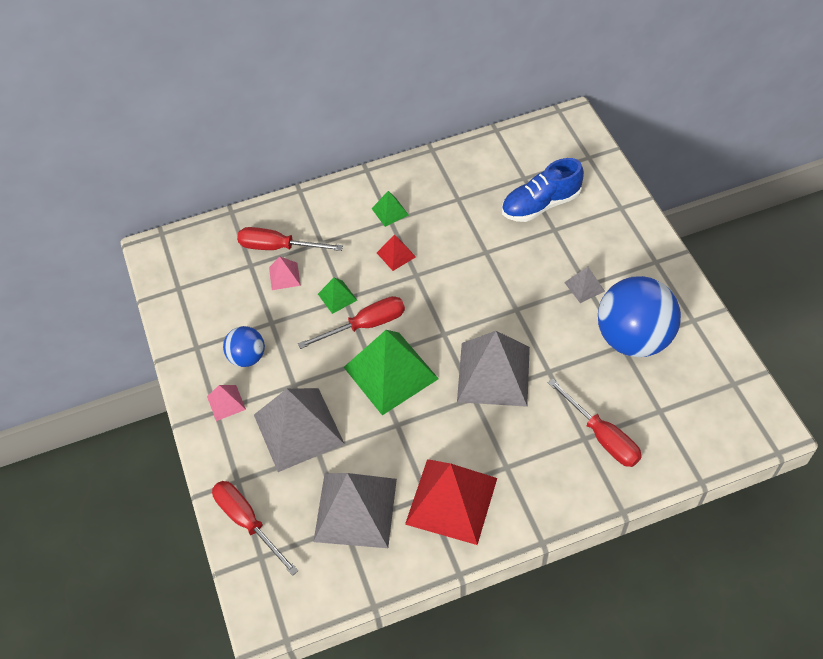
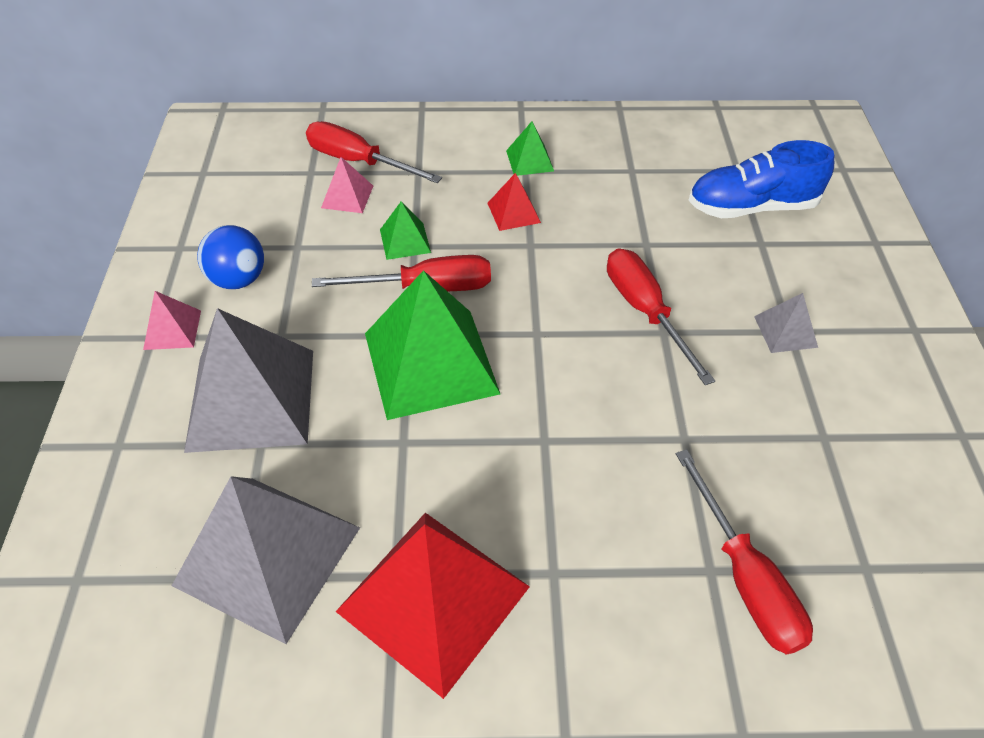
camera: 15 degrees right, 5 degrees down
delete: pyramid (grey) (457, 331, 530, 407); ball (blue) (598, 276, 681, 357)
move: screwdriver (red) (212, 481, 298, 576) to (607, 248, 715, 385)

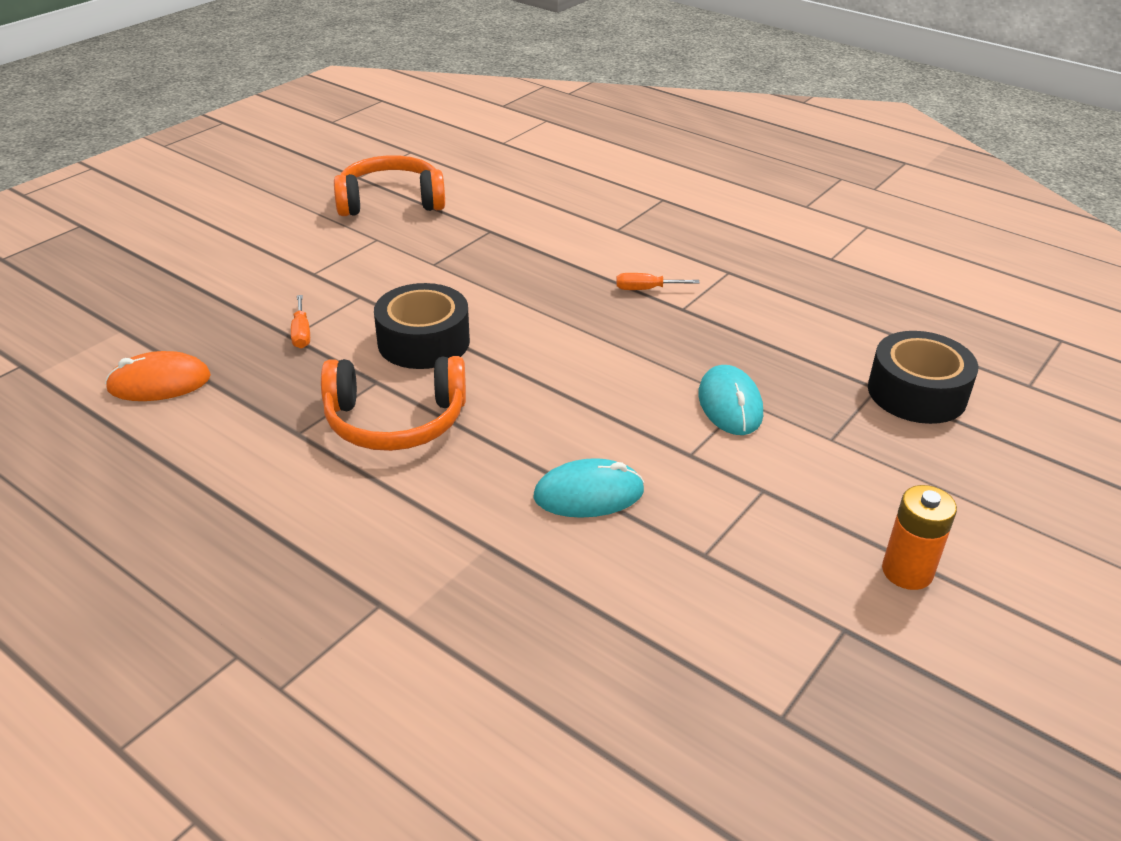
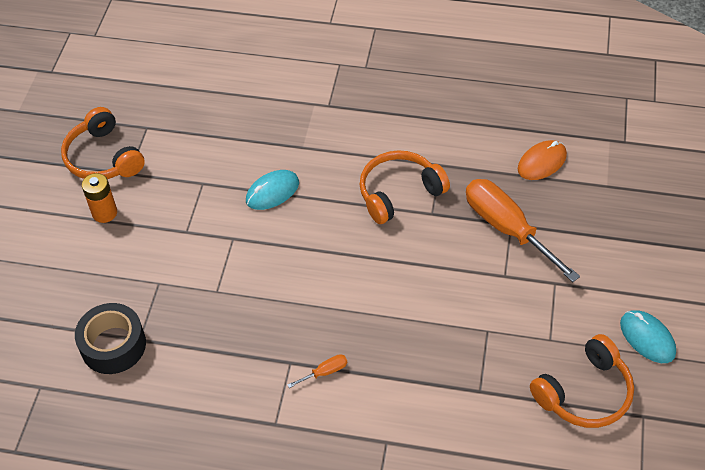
camera: 155 degrees right, 15 degrees up
delete: tape (black) (374, 283, 470, 369)
insert: headphones (orange) (61, 107, 145, 179)
move: mouse (turquoise) (698, 365, 763, 435) to (620, 310, 676, 363)
resize: screwdriver (orange) (291, 295, 310, 349) = (466, 179, 580, 282) x2.50

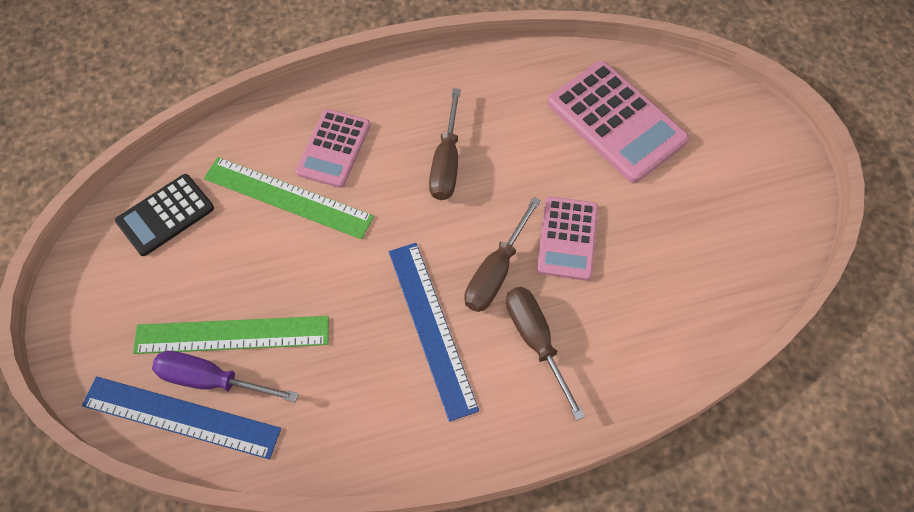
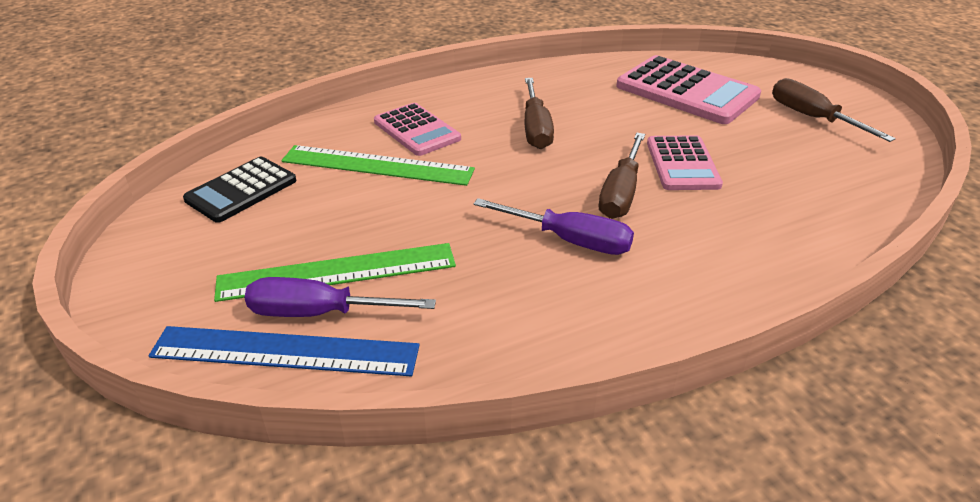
camera: 10 degrees left, 25 degrees down
move: screwdriver (brown) (506, 287, 585, 420) to (772, 78, 896, 142)
replace: ruler (blue) (389, 243, 479, 422) to screwdriver (purple) (473, 198, 634, 255)
rotate: calculator (pink) (296, 109, 370, 188) = (374, 103, 461, 156) 45 degrees counterclockwise

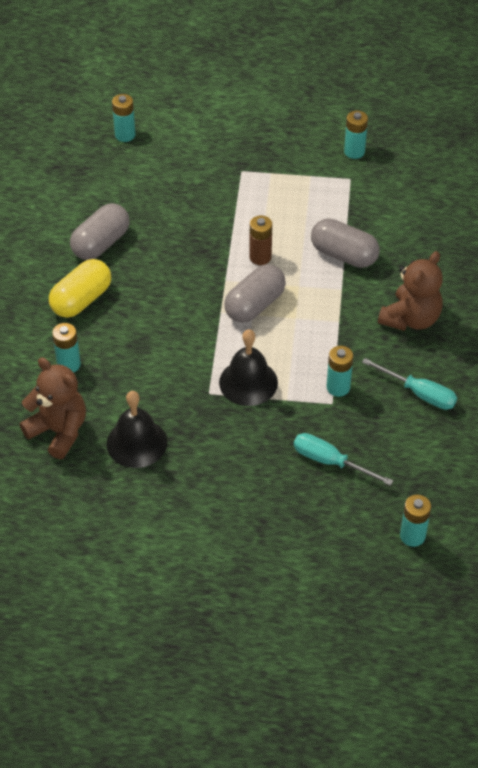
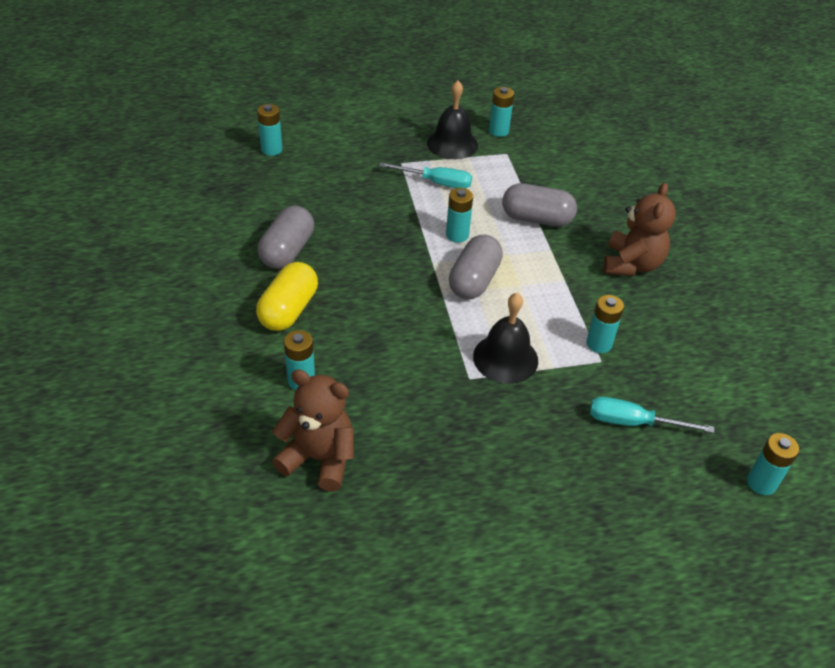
camera: 20 degrees left, 5 degrees down
move: bell (black) (107, 391, 167, 468) to (427, 80, 478, 159); screwdriver (turquoise) (362, 358, 457, 410) to (379, 162, 472, 188)
recolor: battery (brown) (249, 215, 272, 265) to battery (turquoise) (446, 188, 473, 243)

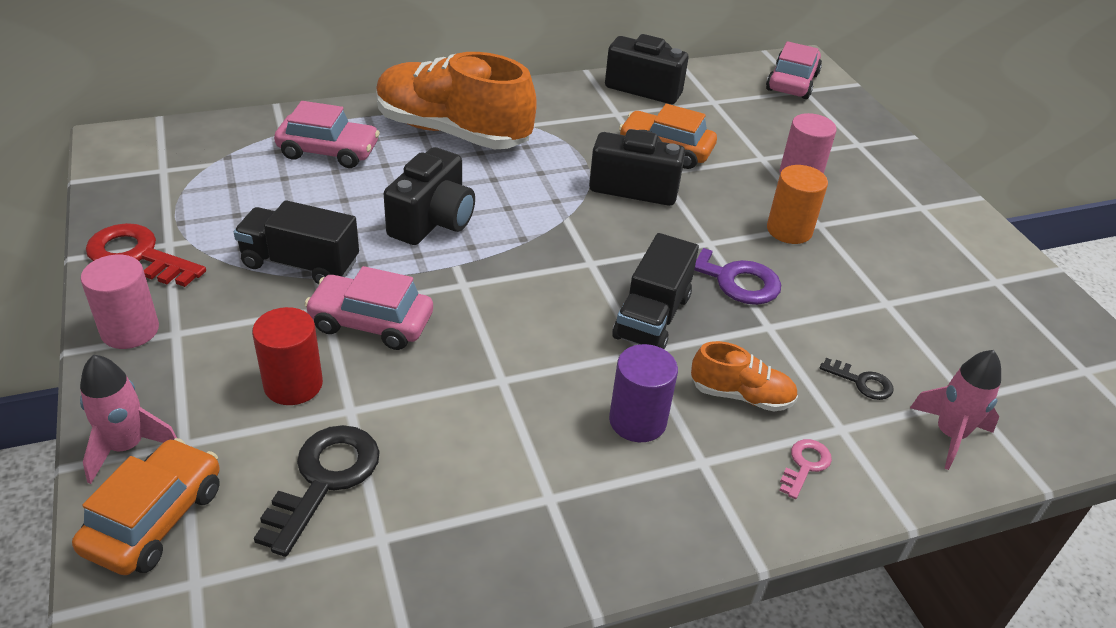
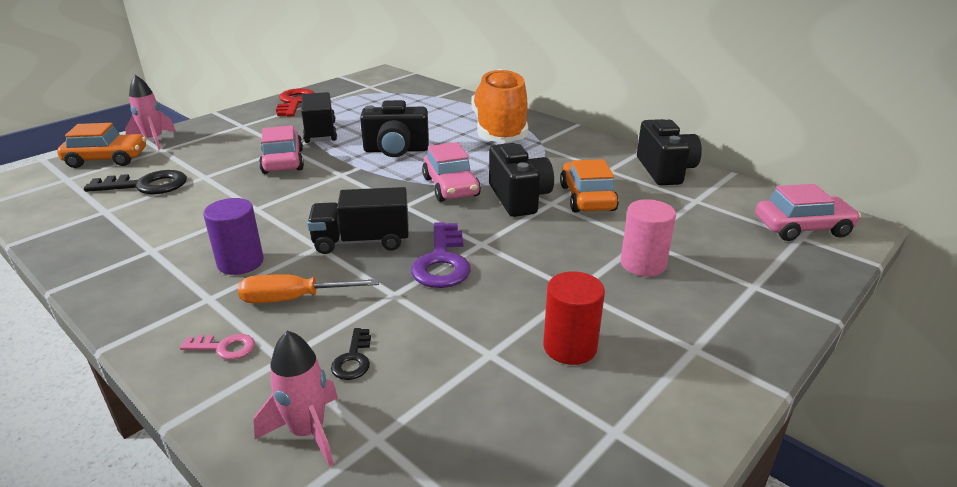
camera: 65 degrees right, 10 degrees down
delete: cylinder (pink) (80, 254, 159, 349); cylinder (orange) (767, 165, 828, 244)
move: cylinder (red) (252, 307, 323, 405) to (543, 271, 605, 365); car (pink) (274, 101, 380, 168) to (422, 142, 481, 202)
replace: shoe (orange) (691, 341, 798, 412) to screwdriver (orange) (238, 274, 379, 303)

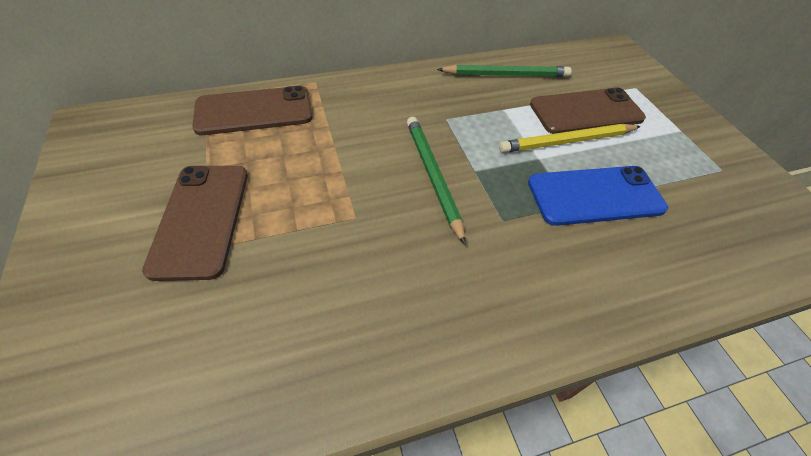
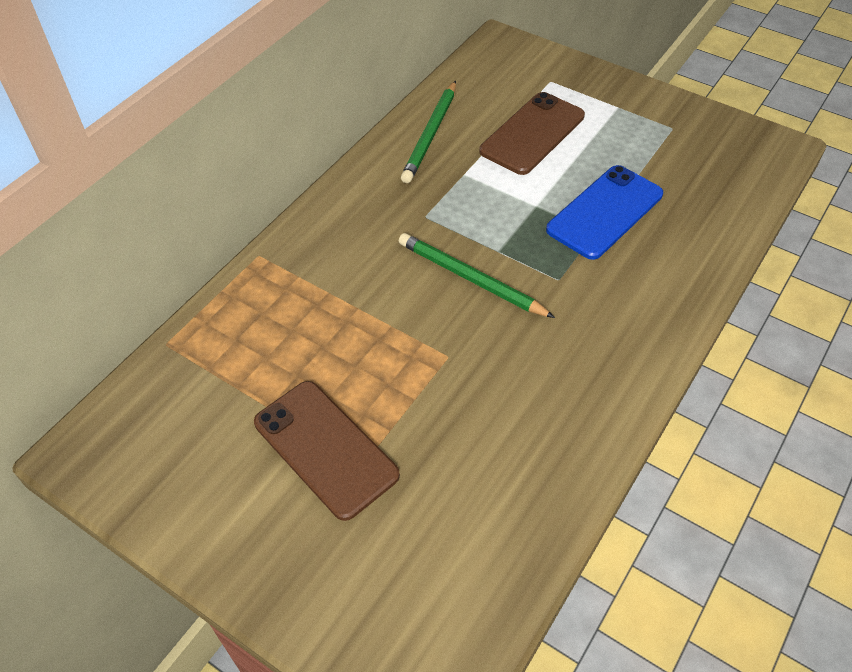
camera: 35 degrees left, 0 degrees up
delete: phone (brown) (192, 86, 312, 135); pencil (yellow) (499, 124, 641, 153)
rotate: pencil (green) (437, 65, 571, 77) = (401, 81, 456, 183) 150 degrees clockwise

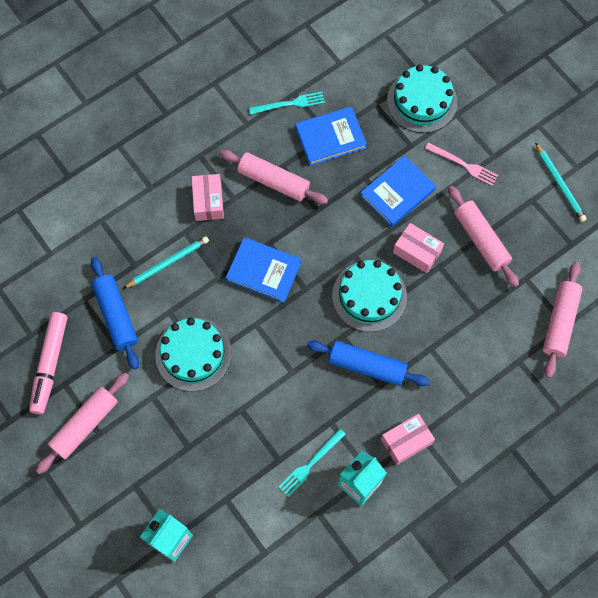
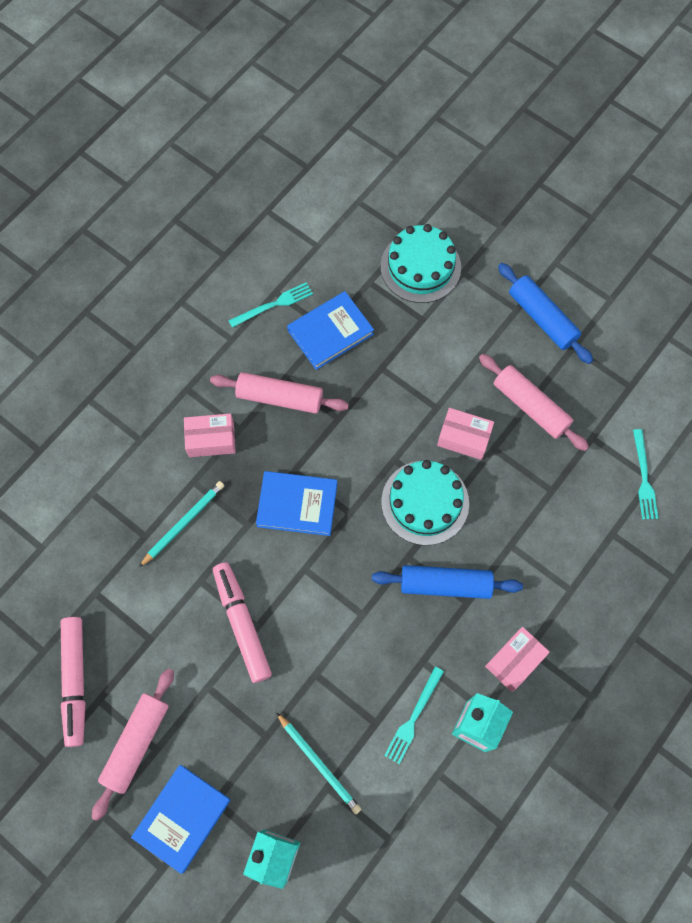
camera: 15 degrees left, 0 degrees up
delete: fork (pink) (425, 142, 498, 186)
move: rolling pin (blue) (91, 257, 139, 369) to (498, 263, 593, 364); book (blue) (360, 155, 436, 227) to (131, 765, 231, 874); pencil (turquoise) (535, 142, 587, 222) to (276, 712, 361, 815)
replace: cake (turquoise) (155, 318, 232, 392) to marker (pink) (213, 562, 272, 683); rolling pin (pink) (543, 262, 583, 378) to fork (turquoise) (633, 429, 658, 520)
rotate: box (pink) (191, 174, 224, 221) = (184, 413, 236, 457) 75 degrees counterclockwise

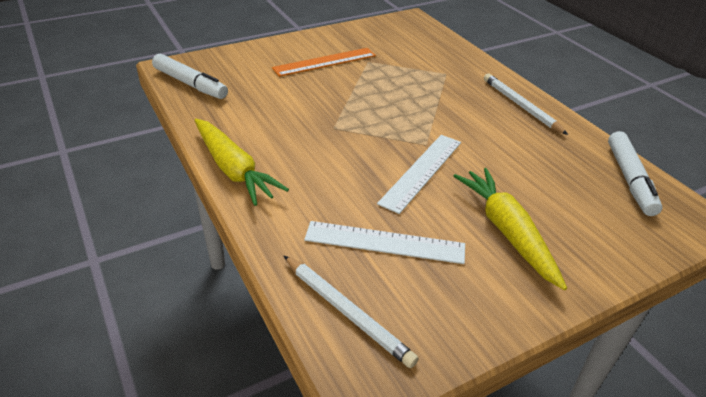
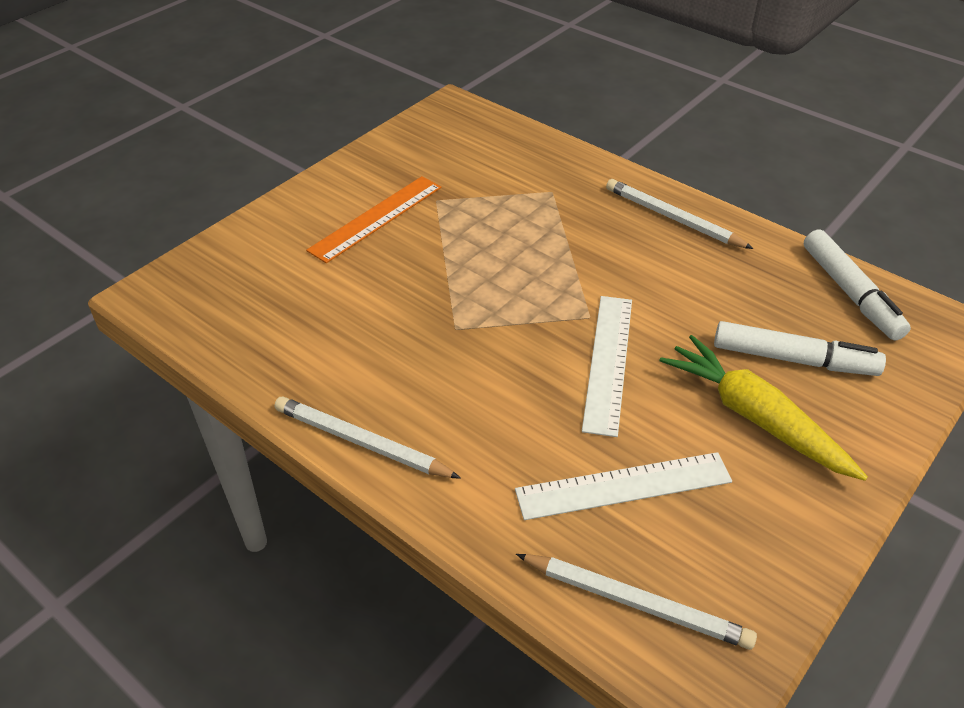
camera: 20 degrees left, 5 degrees up
move: marker (white) (152, 54, 228, 99) to (714, 321, 886, 376)
replace: carrot (yellow) (195, 119, 289, 206) to pencil (white) (275, 397, 461, 479)

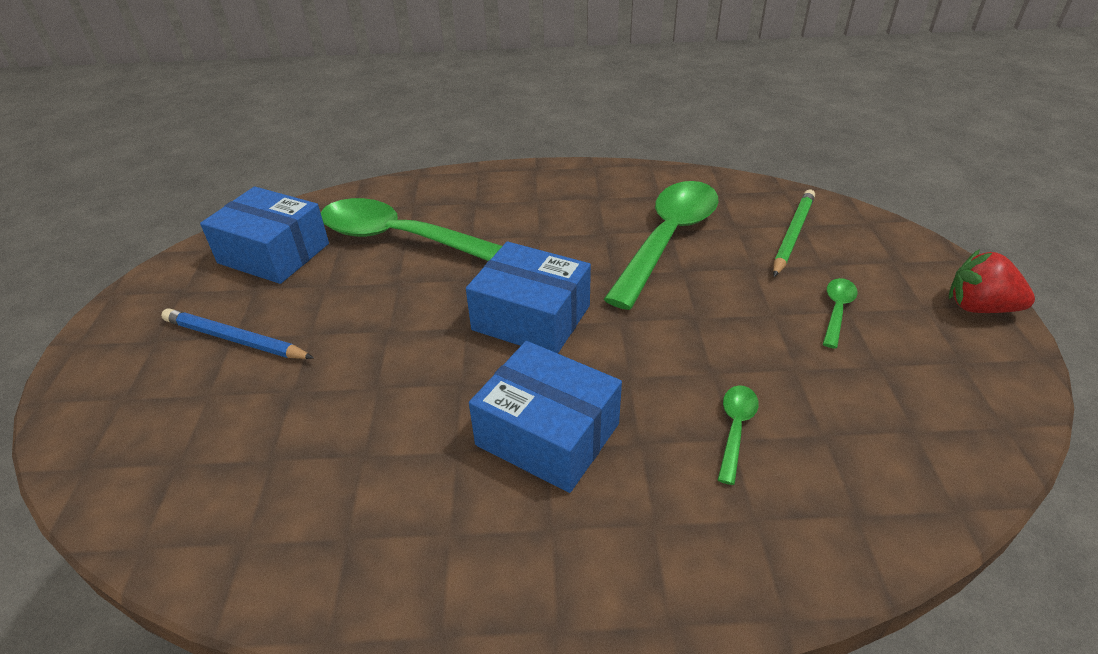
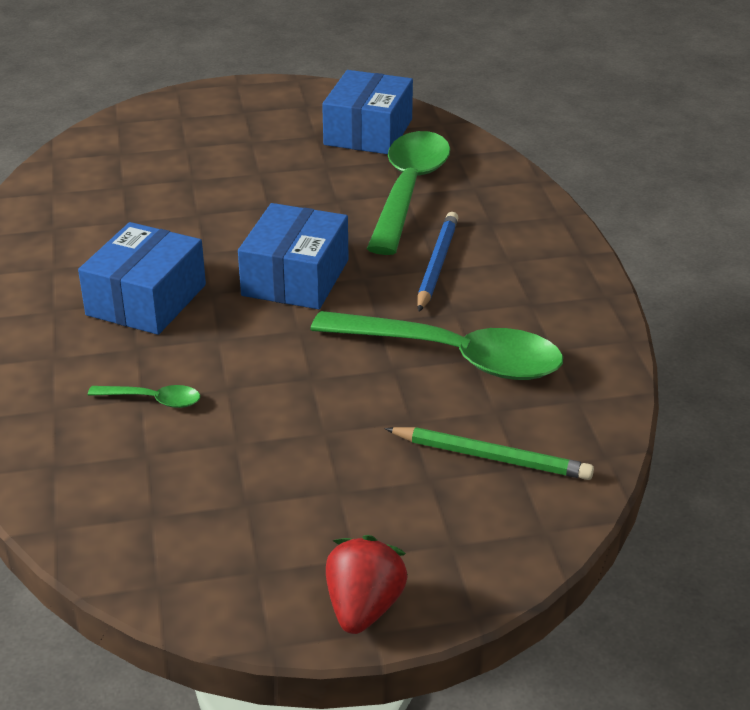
camera: 80 degrees right, 5 degrees down
delete: spoon (green) (823, 278, 857, 349)
move: pencil (blue) (161, 308, 314, 359) to (418, 212, 458, 312)

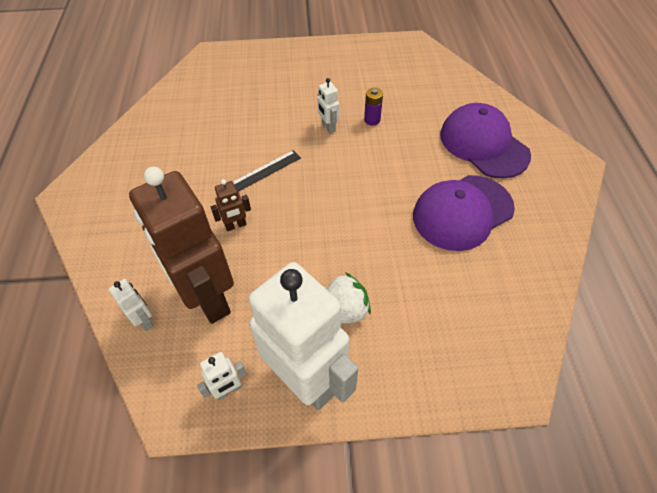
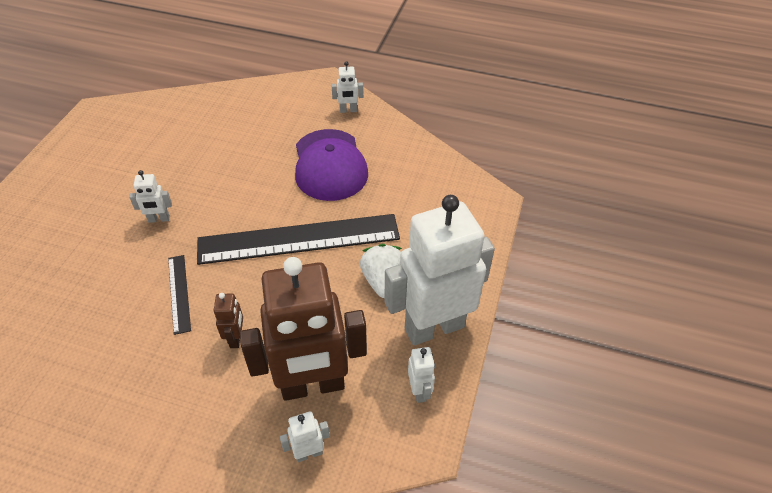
camera: 70 degrees left, 5 degrees down
delete: battery (purple) (364, 88, 383, 126); cap (purple) (440, 103, 531, 178)
insert: ruler (black) (197, 214, 400, 265); robot (white) (331, 61, 363, 113)

